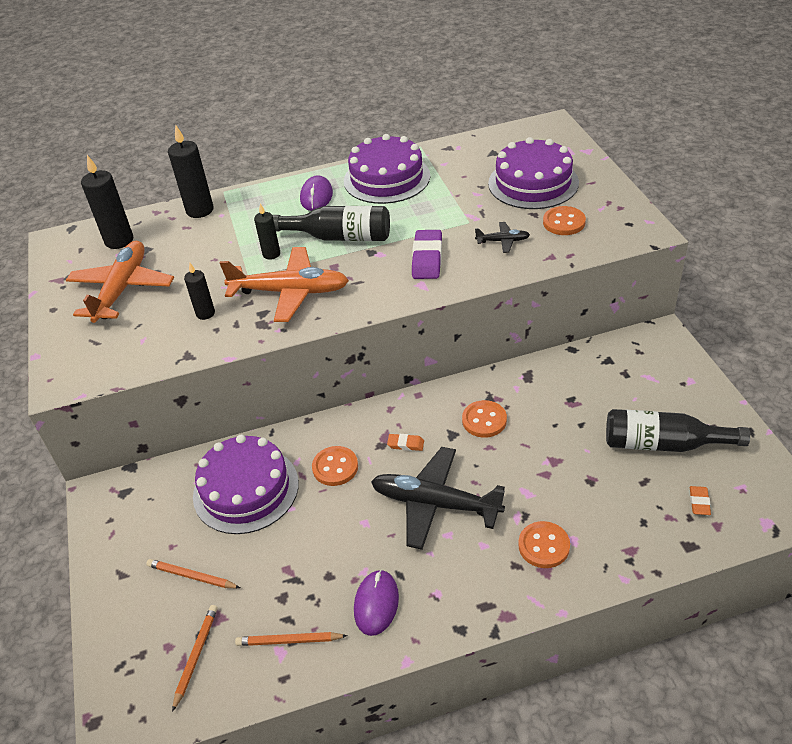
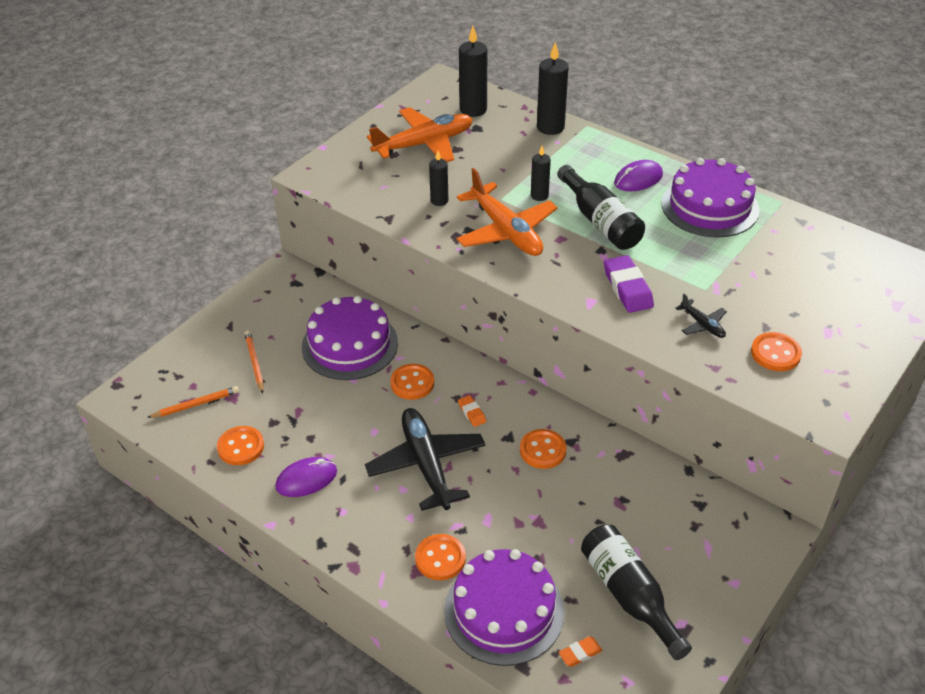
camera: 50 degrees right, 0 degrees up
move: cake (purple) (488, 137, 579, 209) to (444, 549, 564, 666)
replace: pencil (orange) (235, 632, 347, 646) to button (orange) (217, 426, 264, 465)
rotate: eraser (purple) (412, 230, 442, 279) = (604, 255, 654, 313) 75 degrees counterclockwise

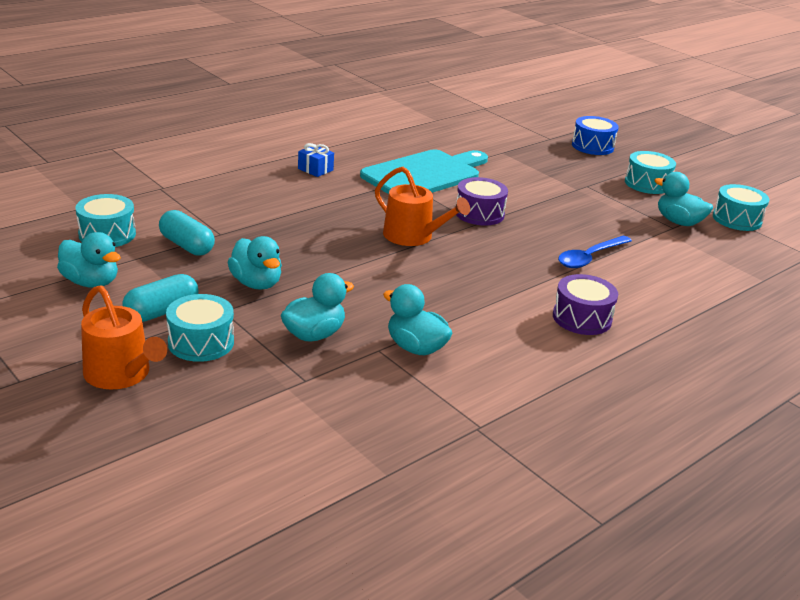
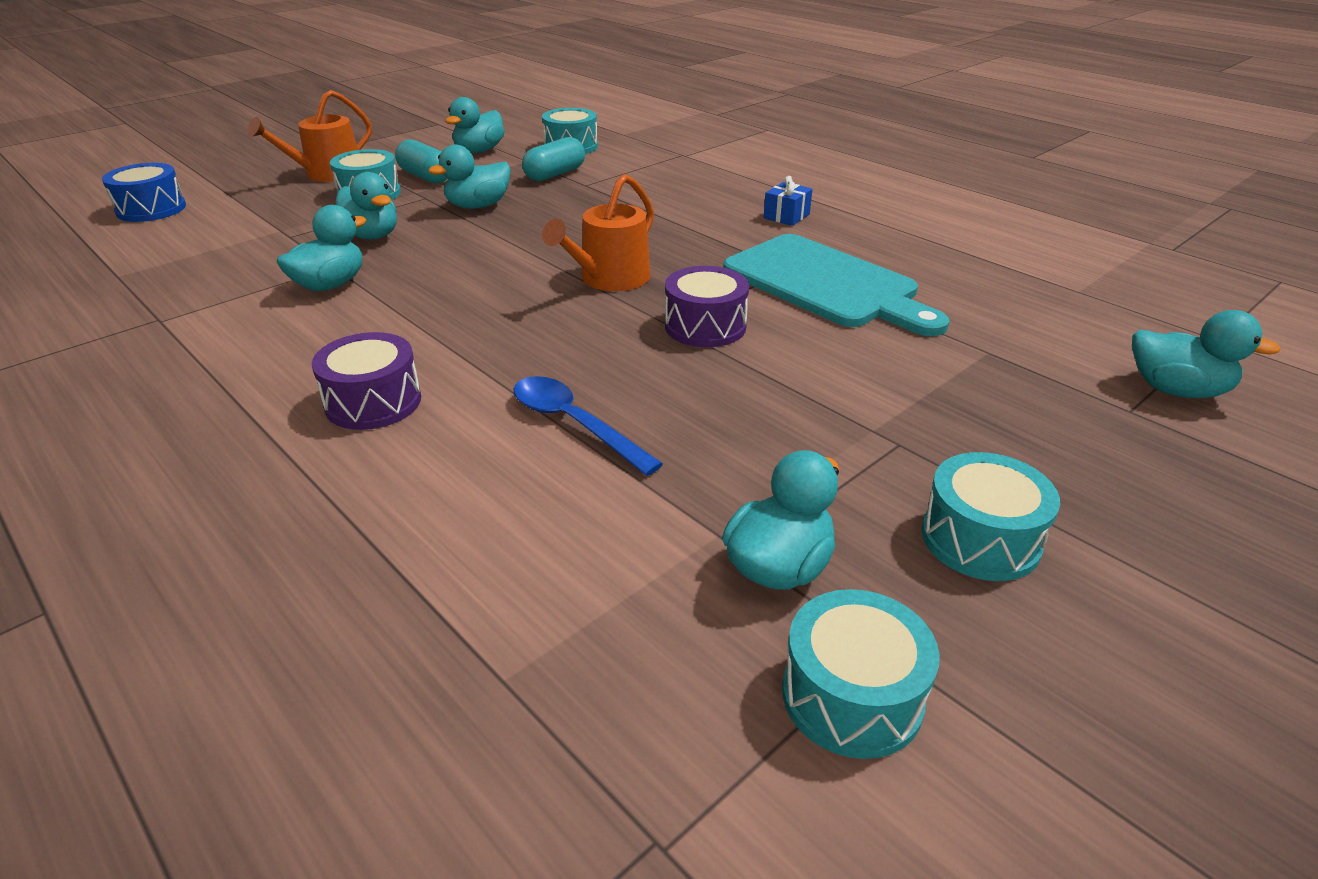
camera: 90 degrees right, 5 degrees up
insert: duck (turquoise) (1132, 310, 1281, 398)
move: drum (blue) (572, 116, 619, 155) to (102, 163, 186, 222)

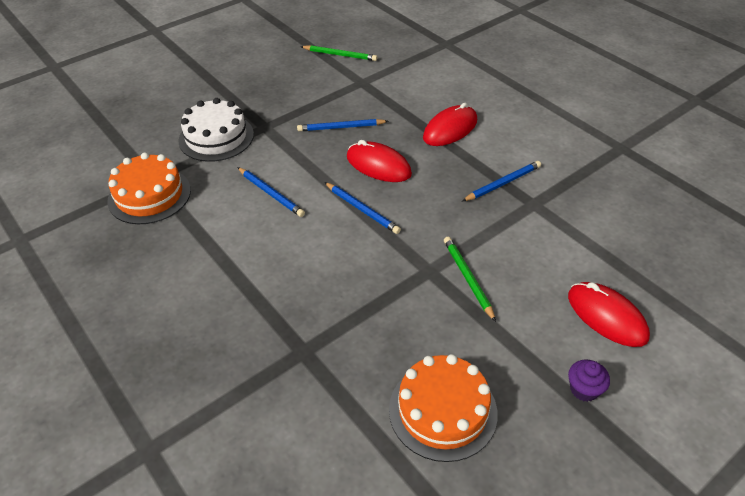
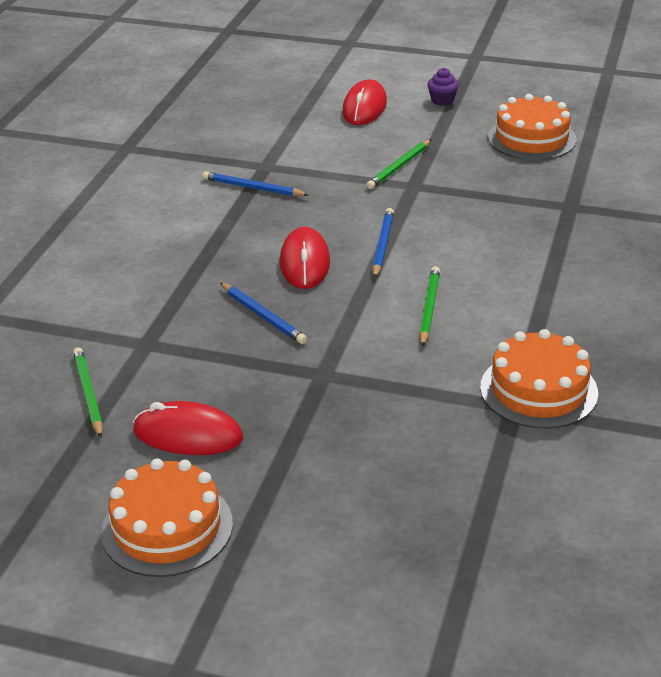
camera: 125 degrees left, 10 degrees down
delete: cake (white) (179, 98, 254, 162)
insert: cake (orange) (101, 458, 233, 577)
move: mouse (red) (423, 103, 477, 146) to (133, 401, 243, 455)
recolor: pencil (blue) (237, 167, 305, 217) to pencil (green) (419, 266, 440, 347)

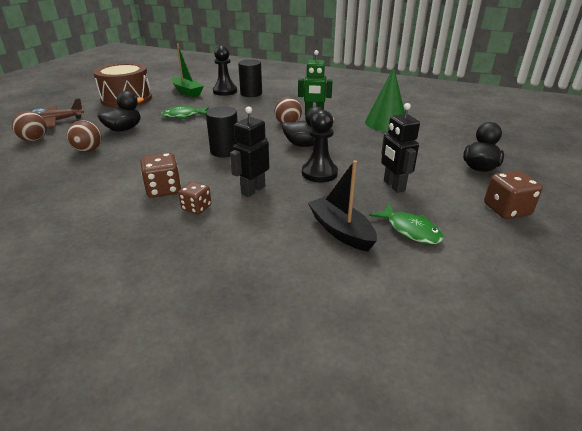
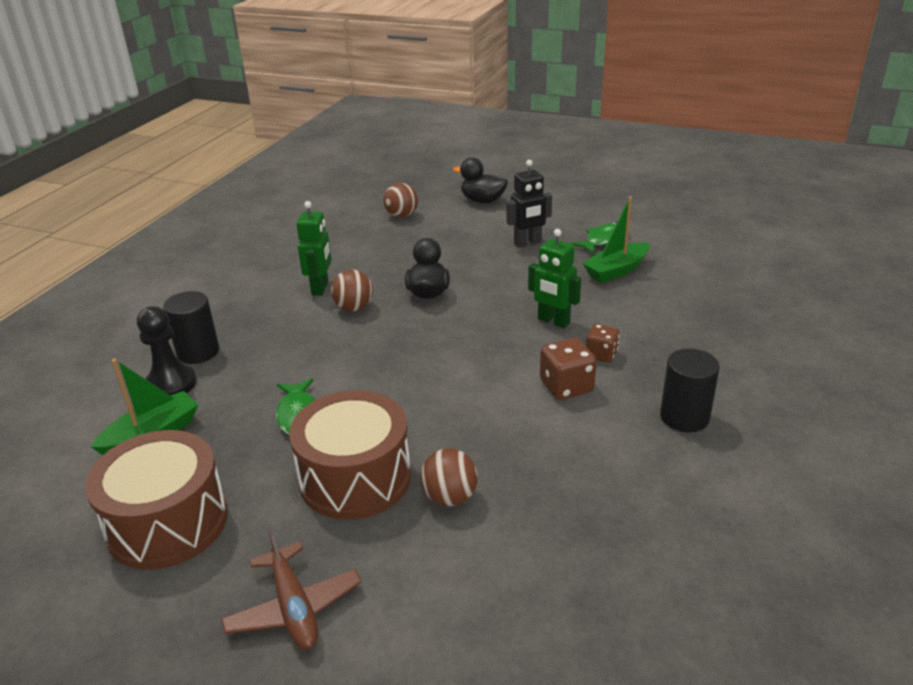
camera: 90 degrees left, 0 degrees up
delete: pawn (black) (302, 110, 338, 182); cone (green) (365, 67, 405, 132); dice (brown) (484, 170, 543, 219)
move: ball (brown) (12, 111, 47, 141) to (383, 183, 418, 218); cylinder (black) (206, 106, 238, 157) to (660, 349, 720, 433)
replace: duck (black) (97, 91, 144, 132) to drum (brown) (289, 390, 411, 520)
recolor: robot (black) (230, 106, 269, 197) to robot (green) (528, 229, 581, 328); boat (black) (308, 160, 377, 252) to boat (green) (582, 196, 650, 283)

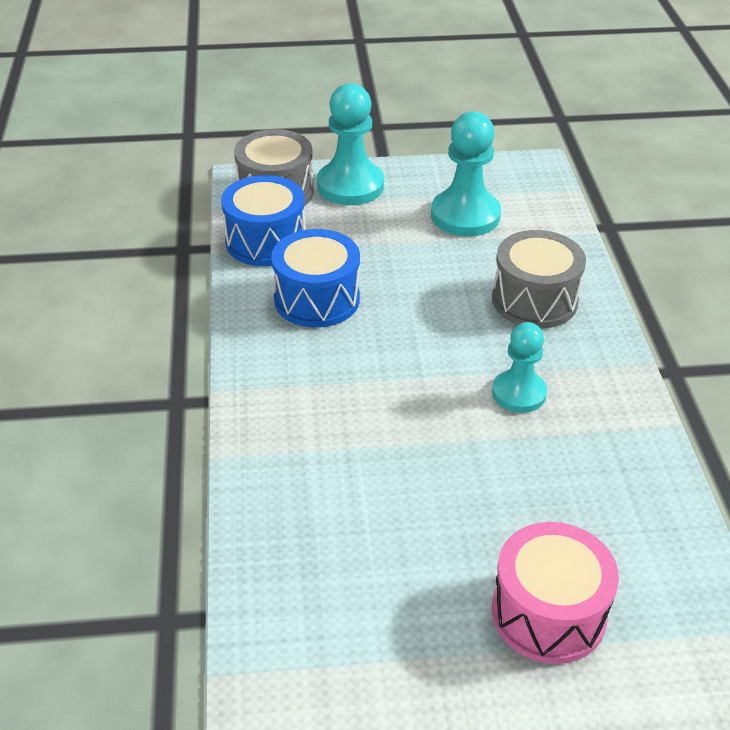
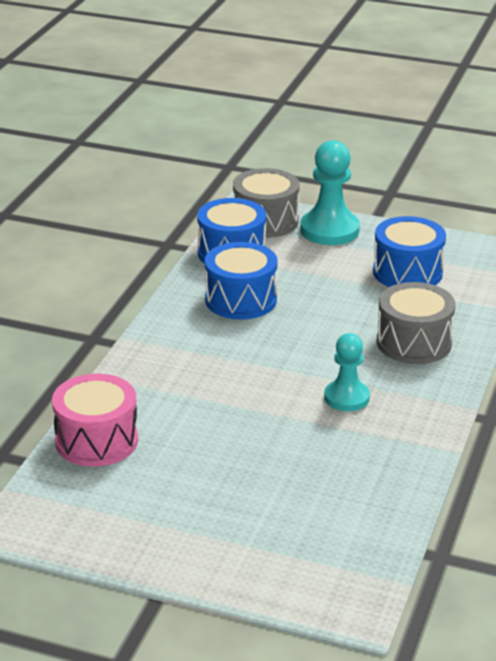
camera: 25 degrees right, 10 degrees down
move: drum (pink) (492, 522, 619, 664) to (52, 374, 138, 467)
replace: pawn (turquoise) (431, 111, 501, 237) to drum (blue) (373, 216, 446, 287)

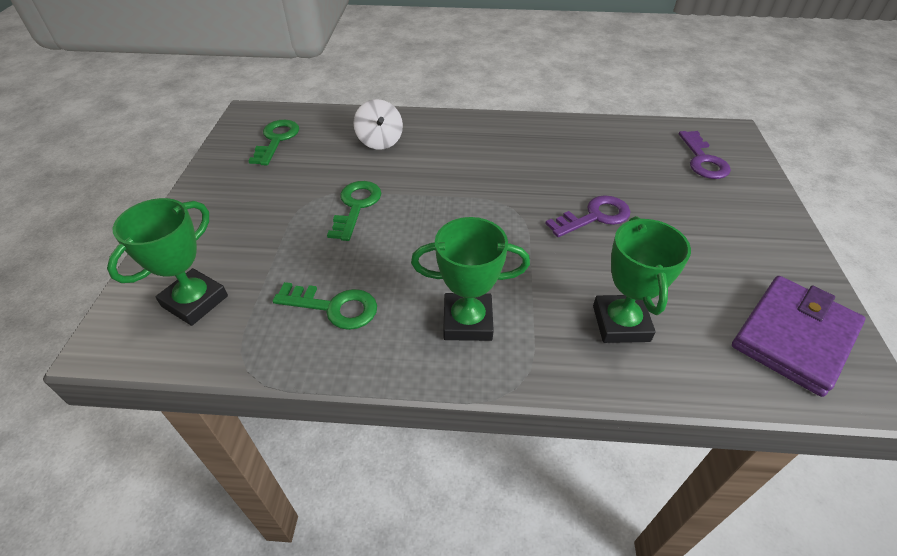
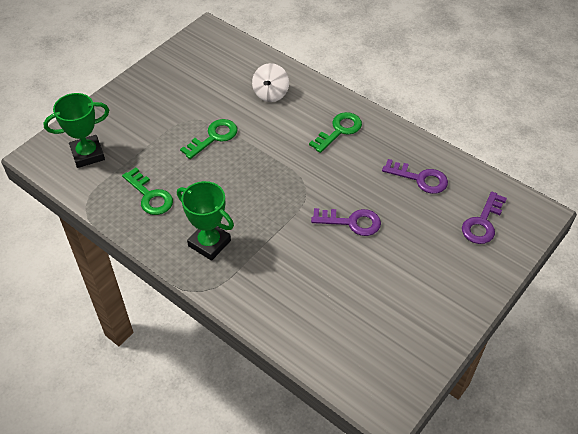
camera: 35 degrees right, 5 degrees up
delete: trophy (green) (593, 216, 691, 343); wallet (purple) (732, 276, 865, 397)
insert: key (purple) (382, 159, 448, 194)
move: key (green) (248, 120, 299, 165) to (309, 112, 362, 153)

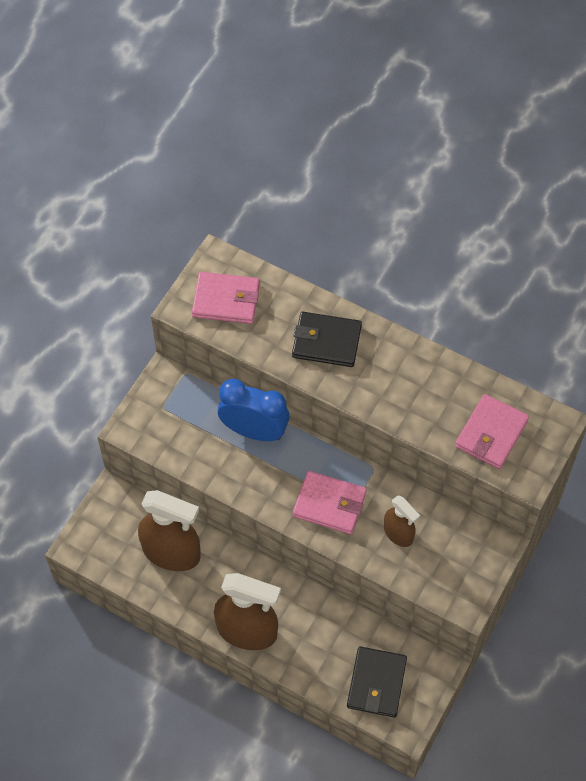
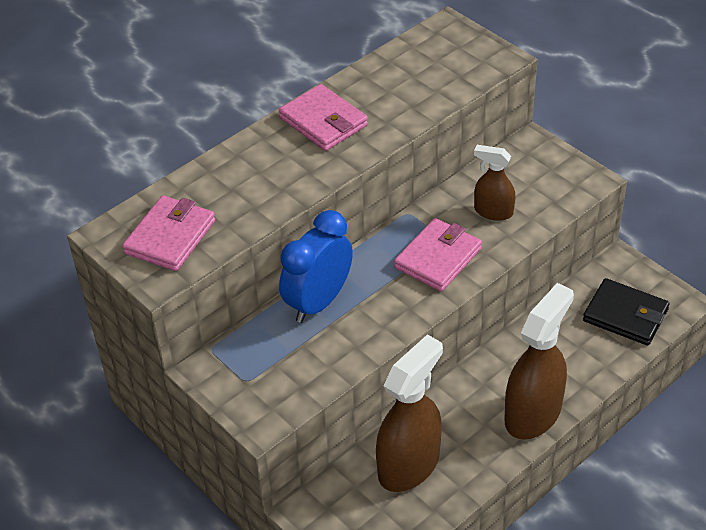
camera: 70 degrees left, 15 degrees down
delete: wallet (black) (292, 312, 362, 367)
move: wallet (pink) (455, 394, 529, 469) to (279, 84, 368, 151)
rotate: spray bottle (brown) (384, 495, 420, 547) = (474, 145, 516, 221) 135 degrees counterclockwise

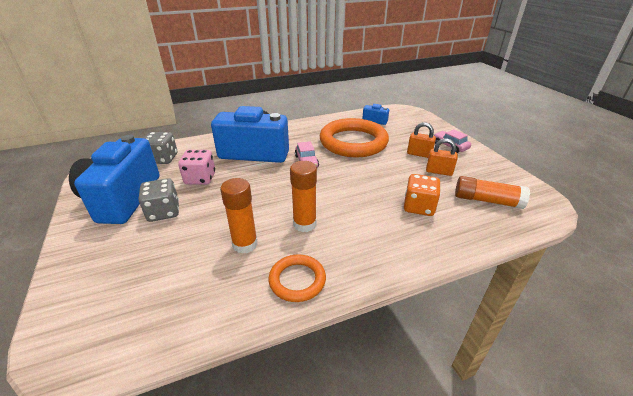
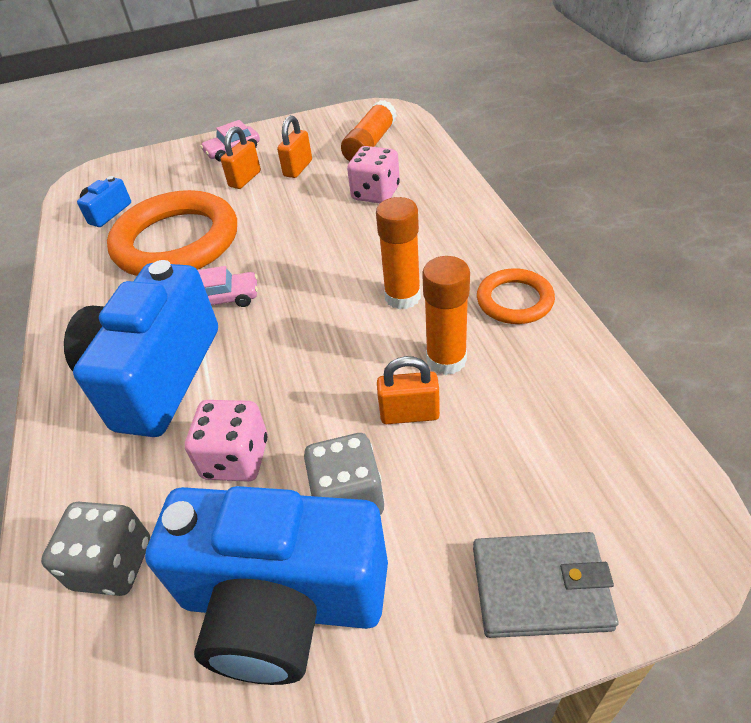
camera: 80 degrees left, 10 degrees up
insert: padlock (orange) (377, 356, 440, 424); wallet (grey) (473, 532, 619, 638)
recolor: dice (orange) (404, 174, 441, 216) to dice (pink) (347, 146, 400, 203)

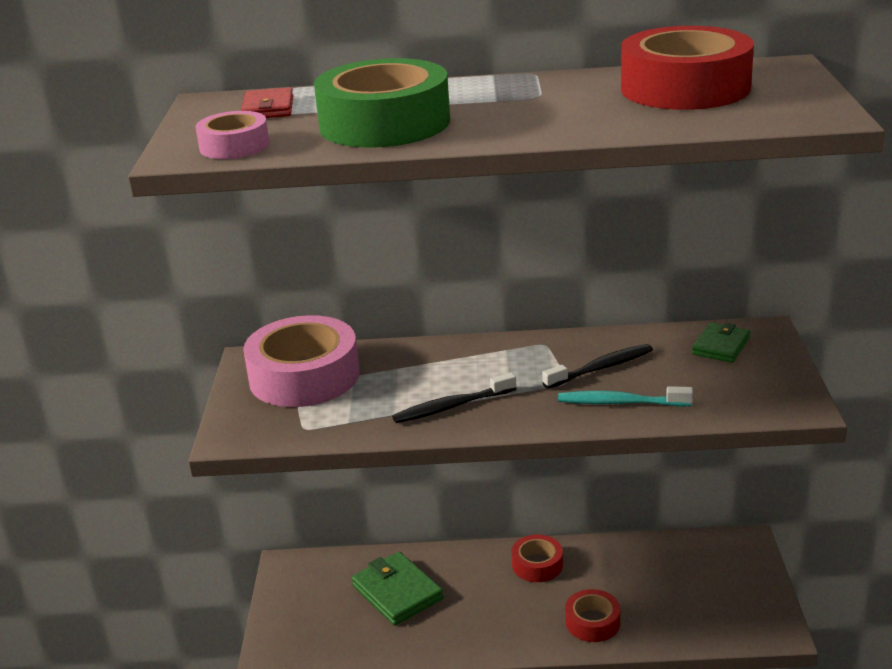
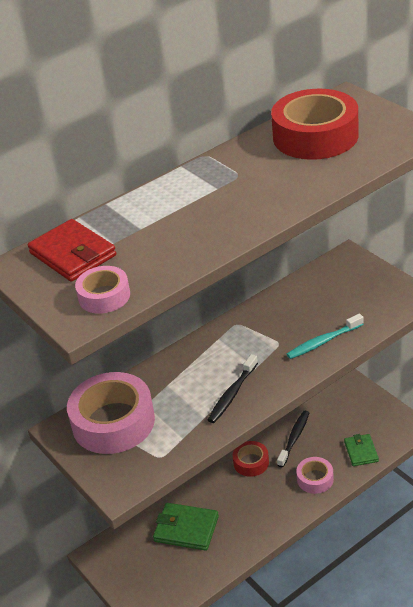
camera: 35 degrees left, 10 degrees up
delete: tape (green) (314, 58, 450, 148)
move: toothbrush (black) (542, 344, 653, 389) to (277, 411, 309, 467); wallet (green) (692, 322, 750, 363) to (344, 434, 379, 466)
recolor: tape (red) (565, 589, 620, 642) to tape (pink) (296, 457, 334, 494)
resize: wallet (red) (241, 87, 293, 118) = (28, 219, 116, 282) x1.56

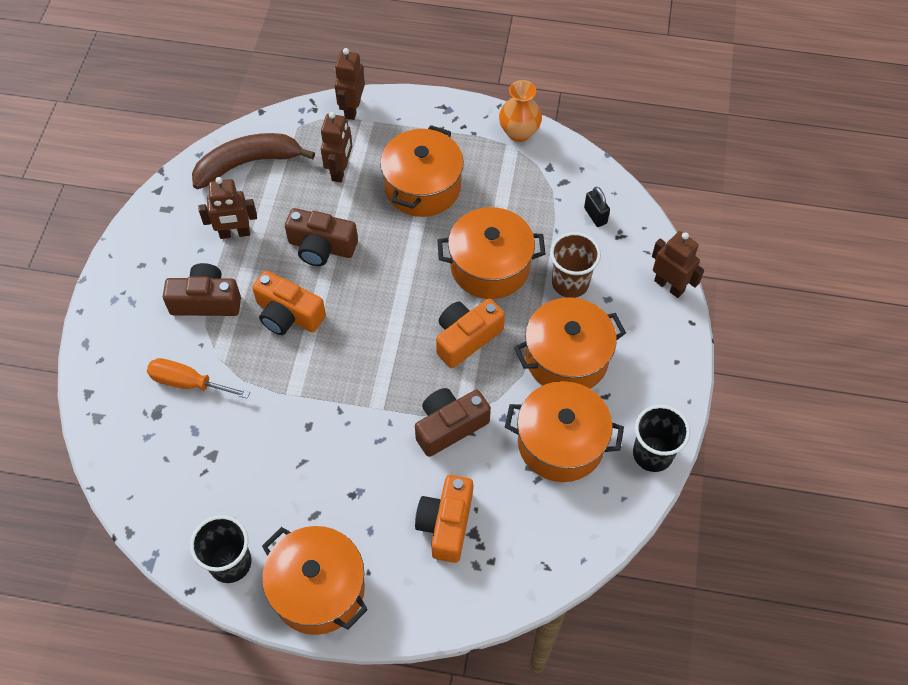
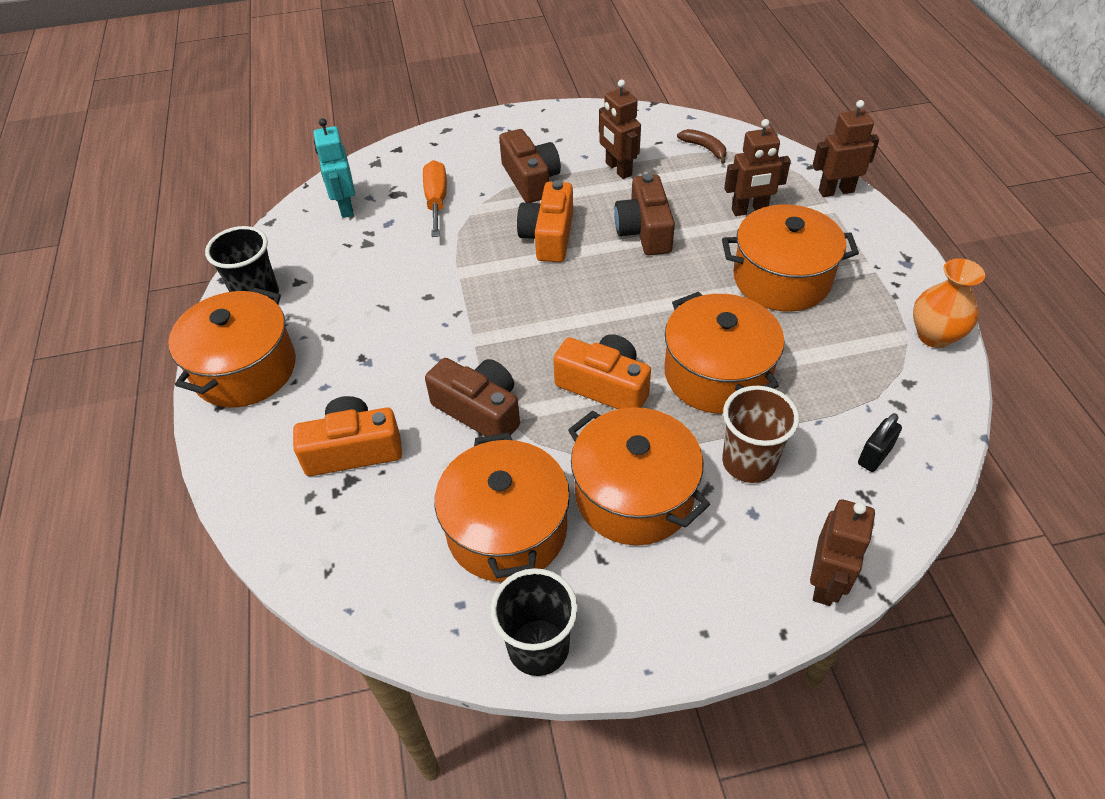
camera: 70 degrees right, 10 degrees down
insert: robot (turquoise) (313, 118, 355, 218)
resize: banana (brown) (192, 133, 315, 189) = (677, 129, 726, 164) x0.47

